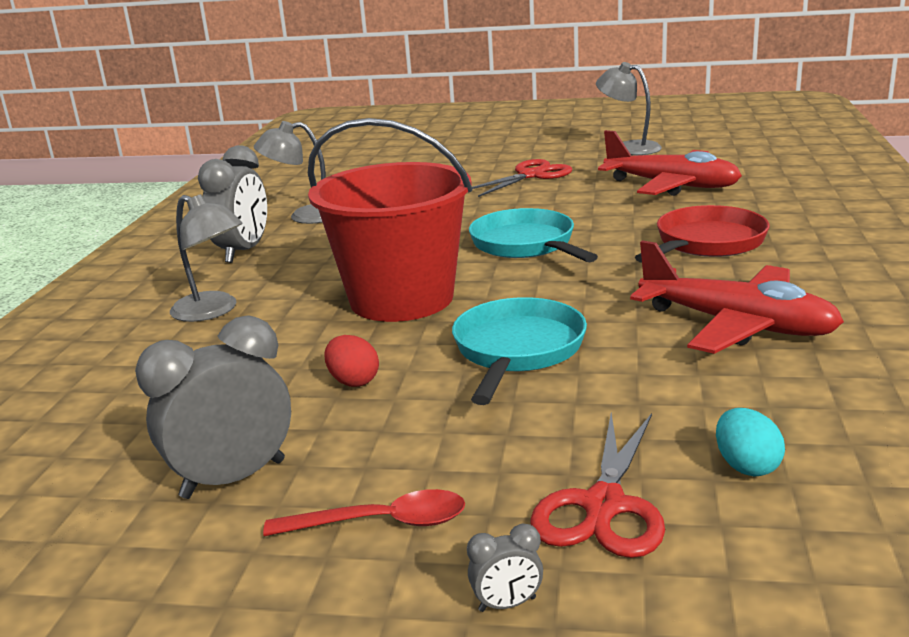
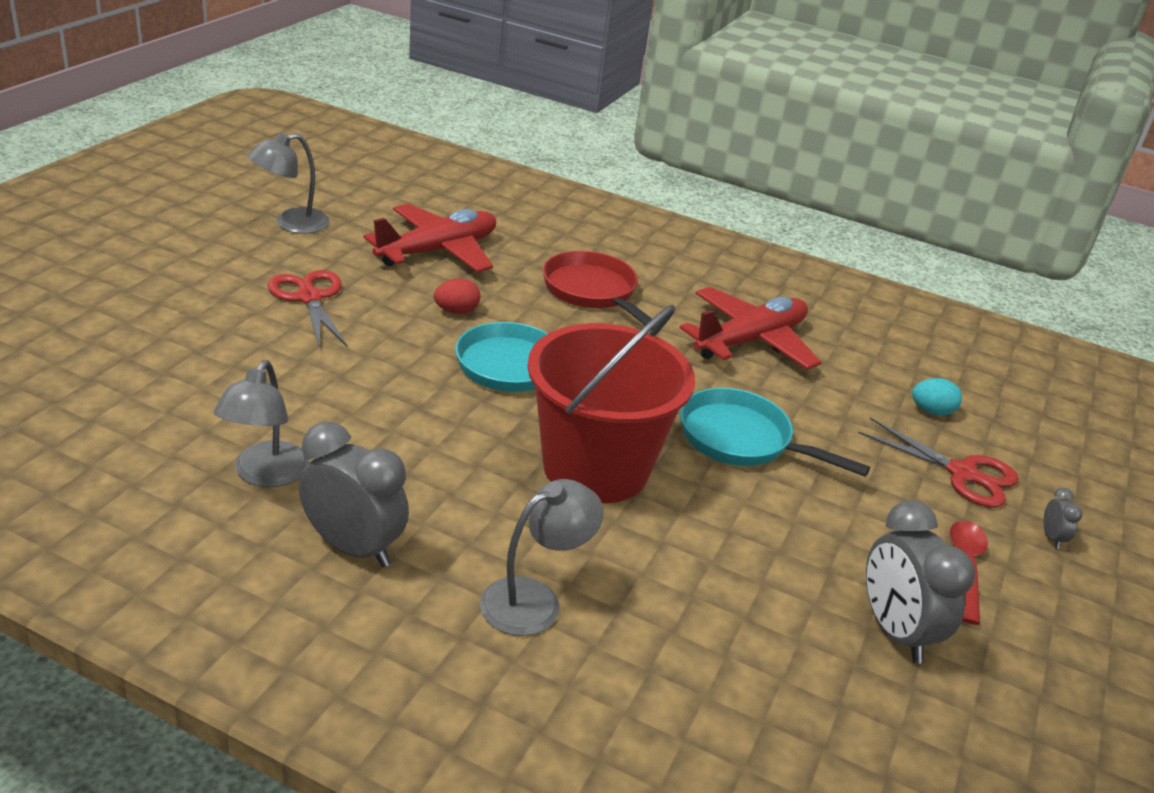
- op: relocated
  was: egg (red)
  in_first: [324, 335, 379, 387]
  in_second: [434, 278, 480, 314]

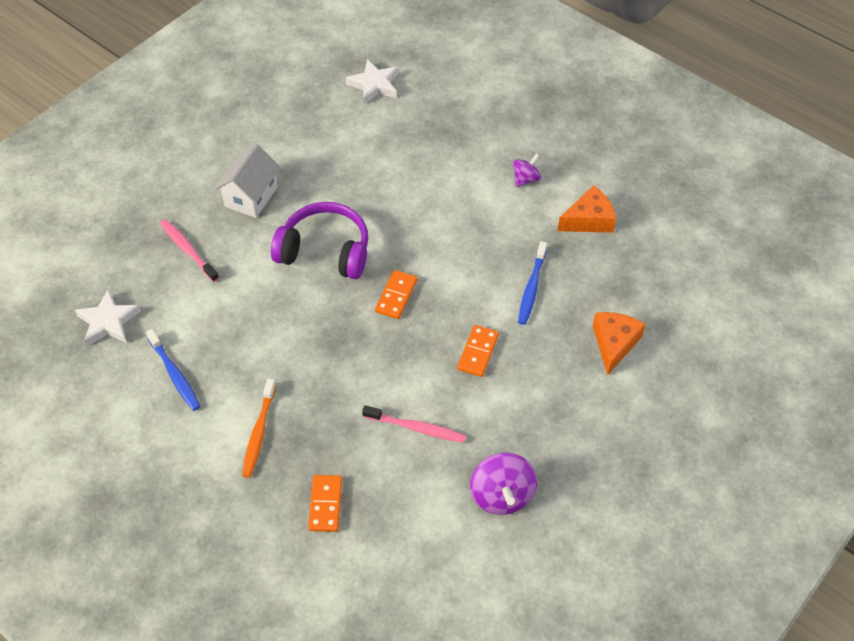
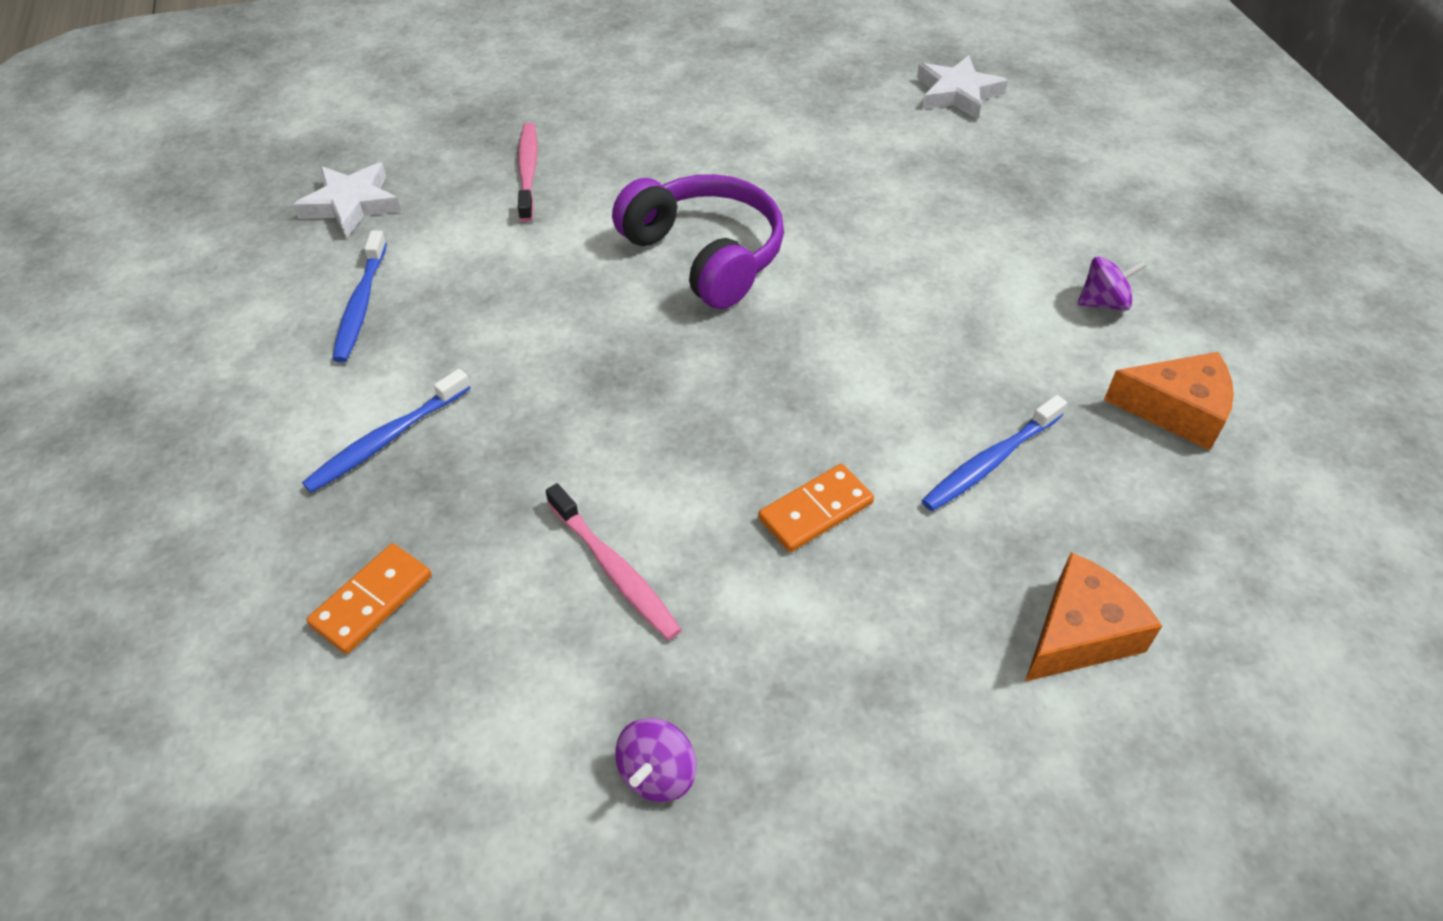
- op: missing
  was: house (white)
  in_first: [215, 144, 281, 218]
- op: colour
  was: toothbrush (orange)
  now: toothbrush (blue)
  in_first: [242, 379, 276, 478]
  in_second: [302, 369, 471, 493]
- op: missing
  was: domino (orange)
  in_first: [375, 270, 417, 319]
- op: size
  was: spinning top (purple)
  in_first: [470, 453, 537, 515]
  in_second: [615, 718, 697, 802]
  ratio: 0.59

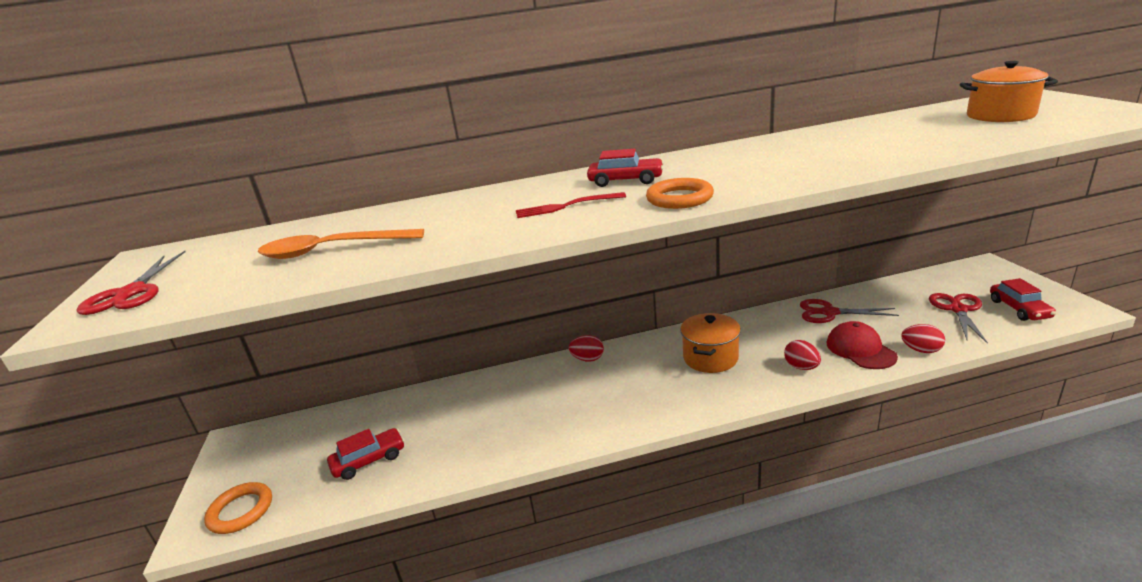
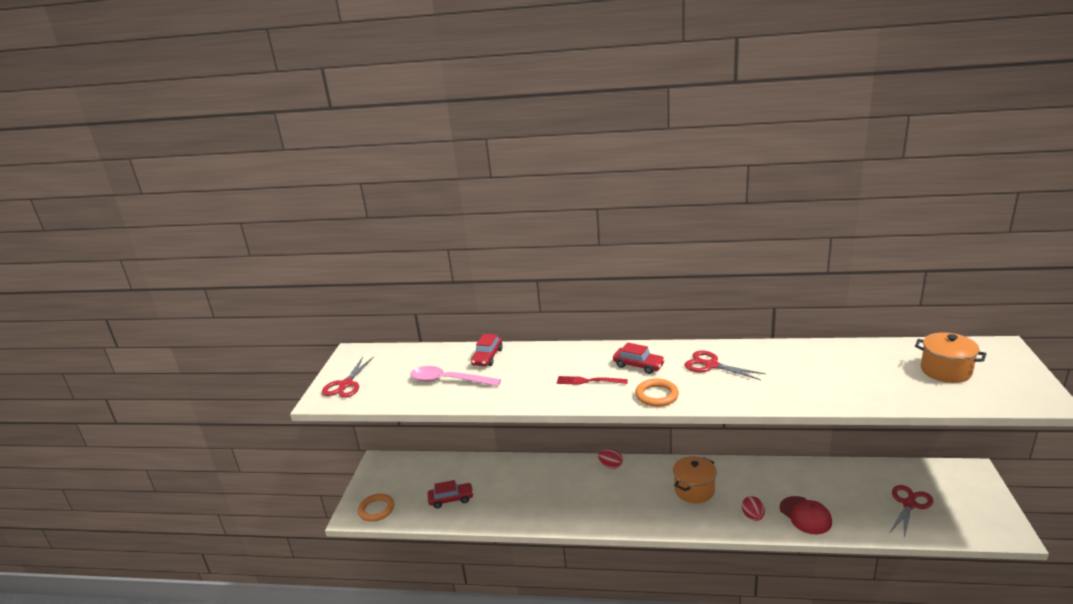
- op: colour
  was: spoon (orange)
  now: spoon (pink)
  in_first: [258, 229, 424, 259]
  in_second: [410, 366, 501, 386]
- op: relocated
  was: scissors (red)
  in_first: [800, 299, 899, 323]
  in_second: [684, 350, 766, 380]
- op: spun
  was: cap (red)
  in_first: [827, 321, 898, 369]
  in_second: [780, 496, 832, 534]
  clockwise: 150
- op: missing
  was: egg (red)
  in_first: [901, 324, 945, 353]
- op: relocated
  was: car (red)
  in_first: [990, 278, 1056, 321]
  in_second: [471, 334, 503, 366]

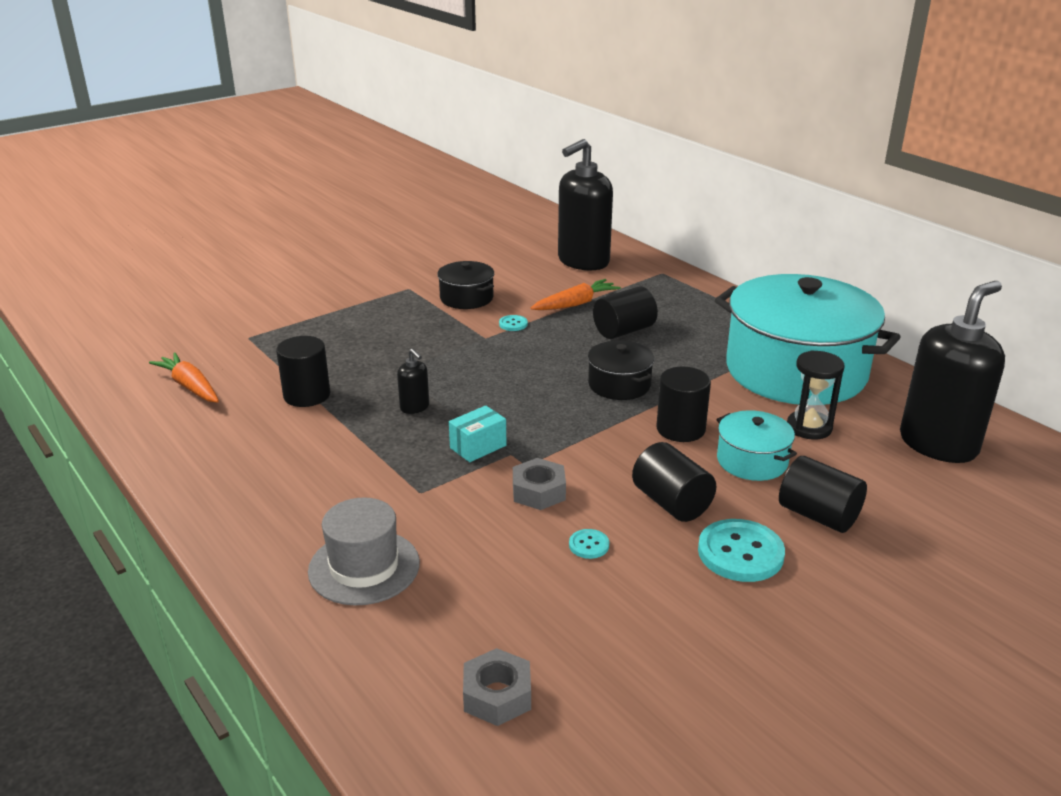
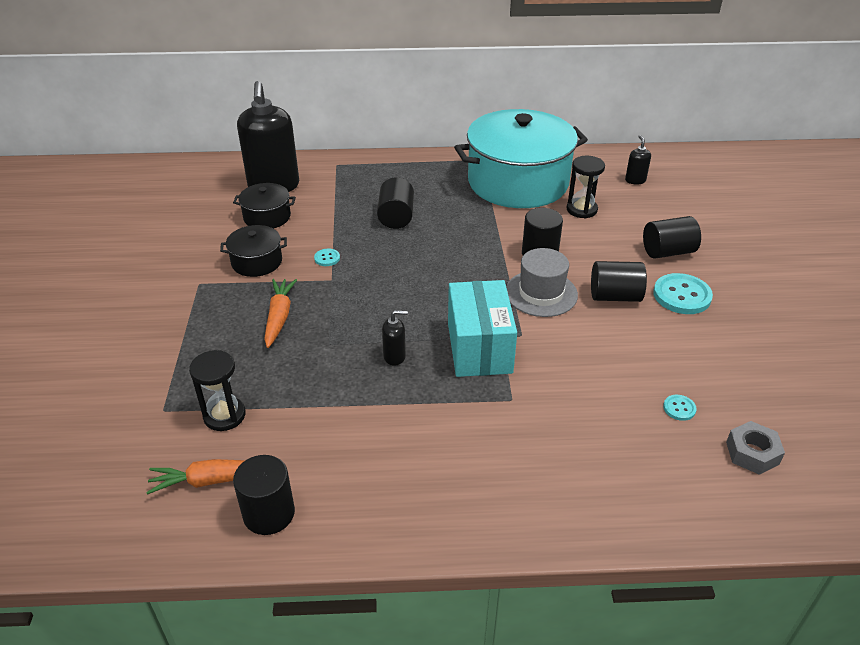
- op: relocated
  was: cylinder (black)
  in_first: [276, 336, 330, 407]
  in_second: [233, 455, 295, 535]
- op: relocated
  was: hat (grey)
  in_first: [308, 497, 420, 605]
  in_second: [506, 248, 578, 317]
- op: size
  was: box (turquoise)
  in_first: [449, 405, 506, 462]
  in_second: [448, 280, 517, 377]
  ratio: 2.03
- op: missing
  was: nut (grey)
  in_first: [513, 458, 566, 510]
- op: relocated
  was: carrot (orange)
  in_first: [531, 279, 621, 310]
  in_second: [264, 279, 297, 348]
- op: relocated
  was: button (turquoise)
  in_first: [569, 529, 609, 559]
  in_second: [663, 395, 697, 421]
- op: relocated
  was: pot (black)
  in_first: [588, 341, 654, 400]
  in_second: [233, 183, 296, 229]
- op: missing
  was: pot (turquoise)
  in_first: [716, 410, 797, 481]
- op: size
  was: soap dispenser (black)
  in_first: [900, 281, 1005, 463]
  in_second: [625, 135, 651, 185]
  ratio: 0.42
- op: appeared
  now: hourglass (black)
  in_second: [189, 350, 246, 431]

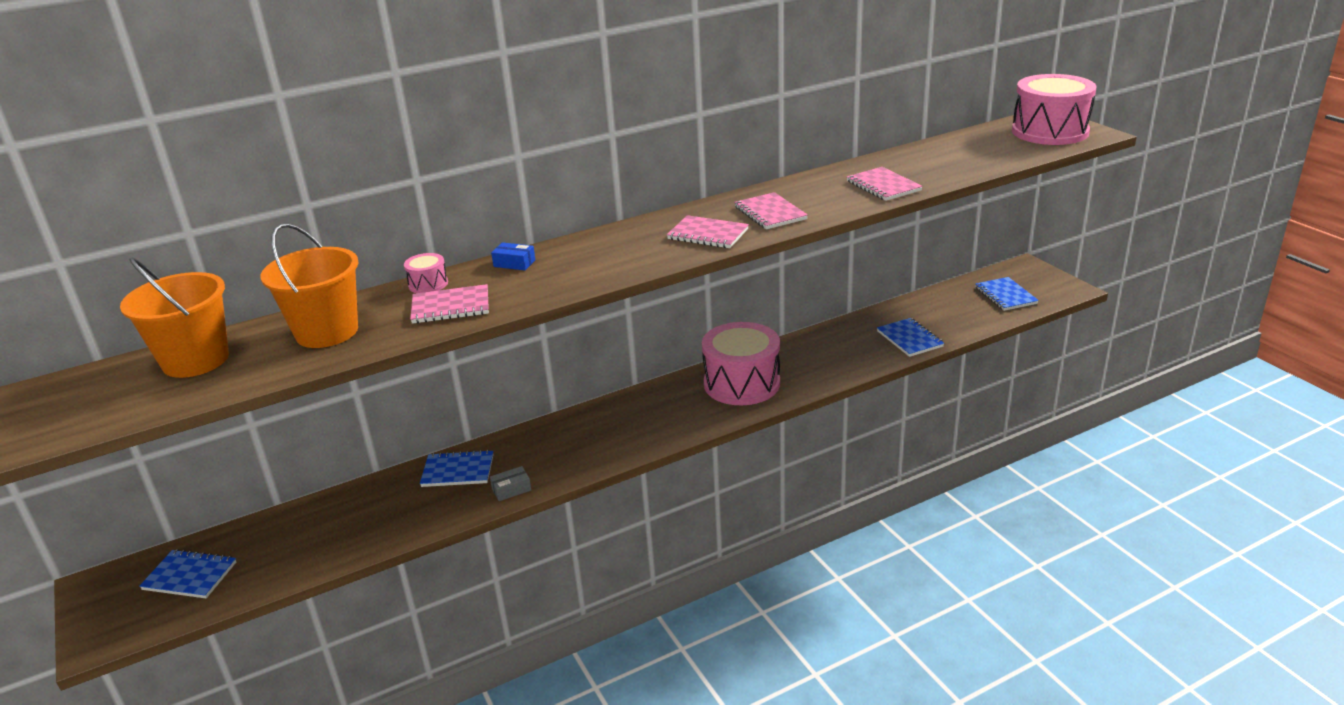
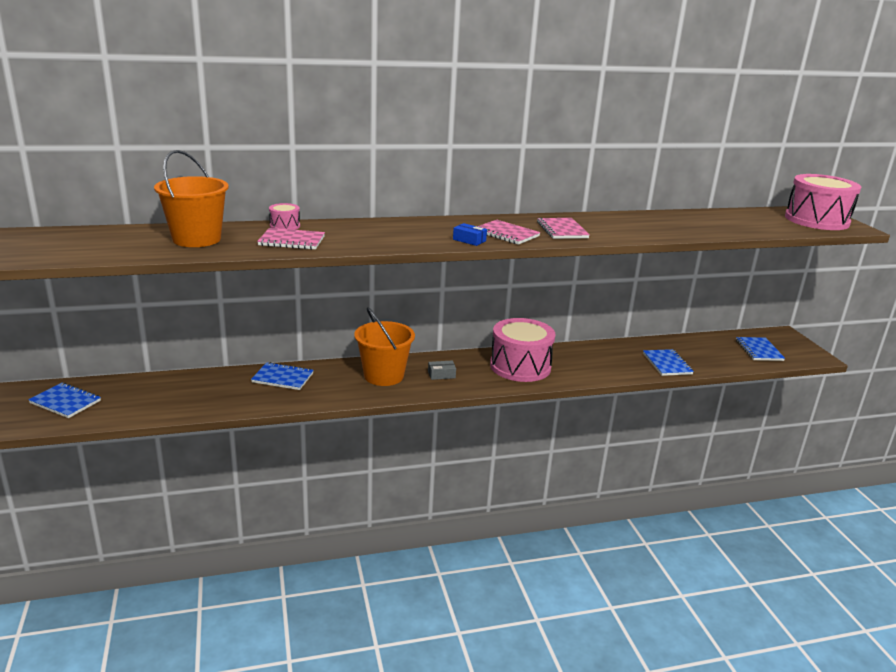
- op: relocated
  was: bucket (orange)
  in_first: [120, 258, 229, 378]
  in_second: [354, 308, 415, 386]
- op: relocated
  was: box (grey)
  in_first: [490, 466, 531, 501]
  in_second: [428, 360, 456, 380]
- op: relocated
  was: box (blue)
  in_first: [491, 242, 535, 270]
  in_second: [453, 223, 487, 246]
- op: missing
  was: notebook (pink)
  in_first: [847, 167, 923, 201]

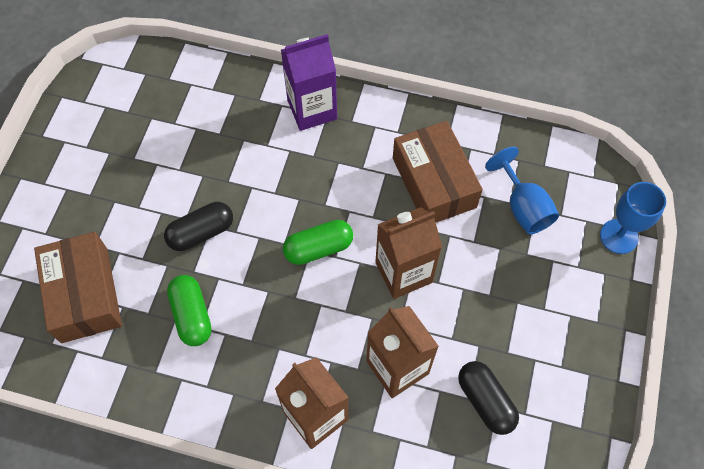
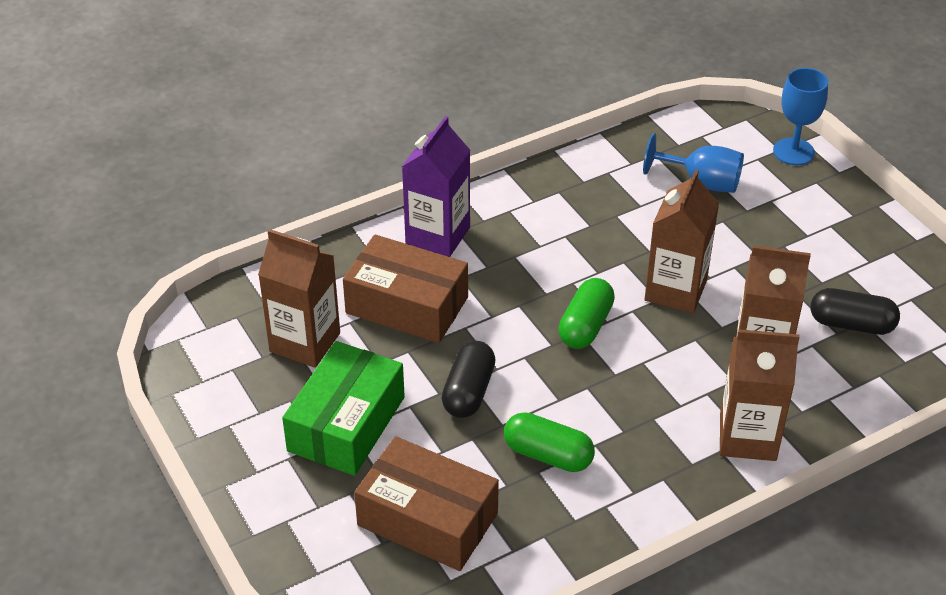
- op: relocated
  was: box (brown)
  in_first: [393, 121, 483, 222]
  in_second: [343, 234, 468, 343]
- op: appeared
  now: carton (brown)
  in_second: [258, 229, 340, 368]
- op: appeared
  now: box (green)
  in_second: [282, 341, 405, 476]

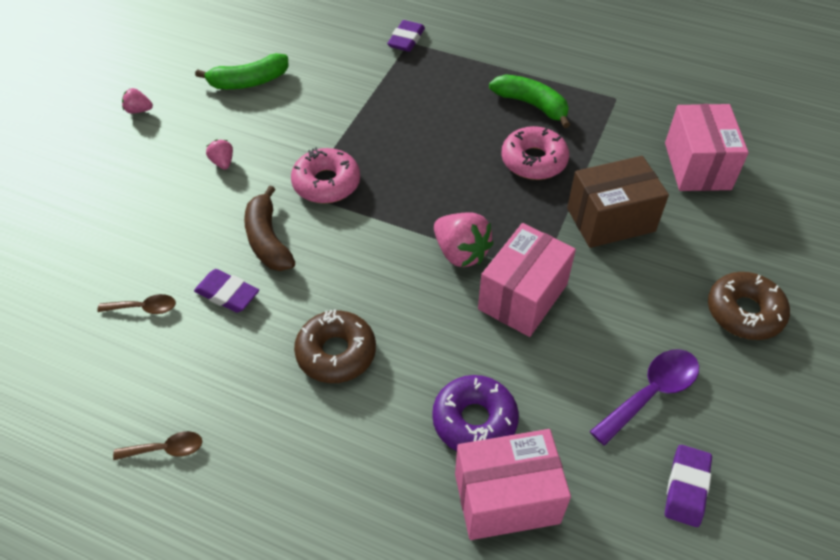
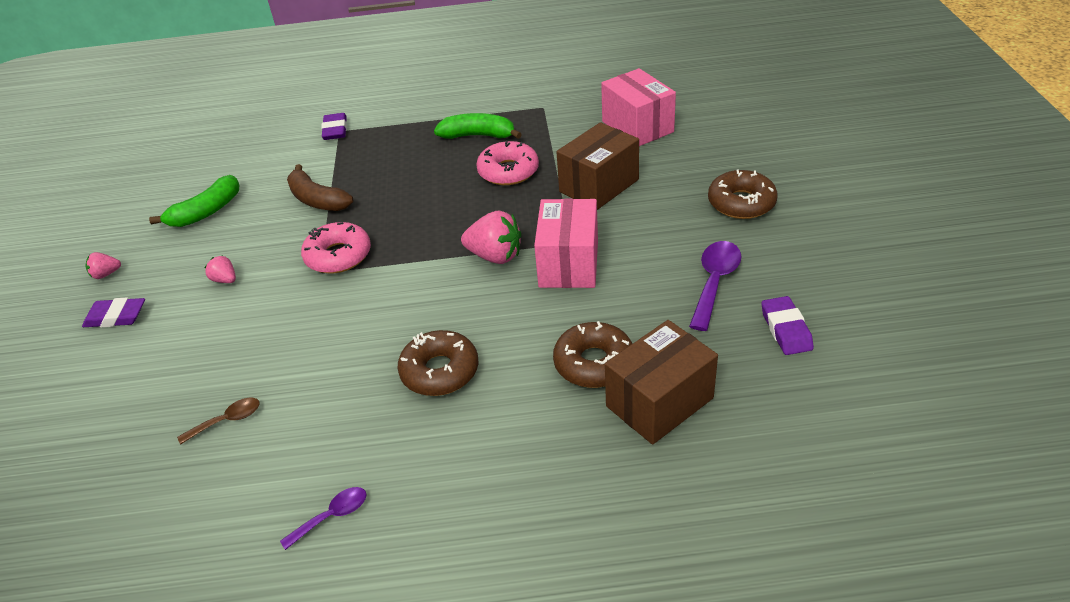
- op: colour
  was: spoon (brown)
  now: spoon (purple)
  in_first: [113, 431, 203, 460]
  in_second: [280, 487, 366, 550]
- op: relocated
  was: eraser (purple)
  in_first: [194, 269, 259, 313]
  in_second: [82, 298, 145, 328]
- op: relocated
  was: banana (brown)
  in_first: [244, 185, 295, 271]
  in_second: [287, 164, 353, 211]
- op: colour
  was: donut (purple)
  now: donut (brown)
  in_first: [432, 375, 519, 451]
  in_second: [553, 321, 632, 388]
- op: colour
  was: box (pink)
  now: box (brown)
  in_first: [455, 429, 571, 540]
  in_second: [605, 320, 718, 445]

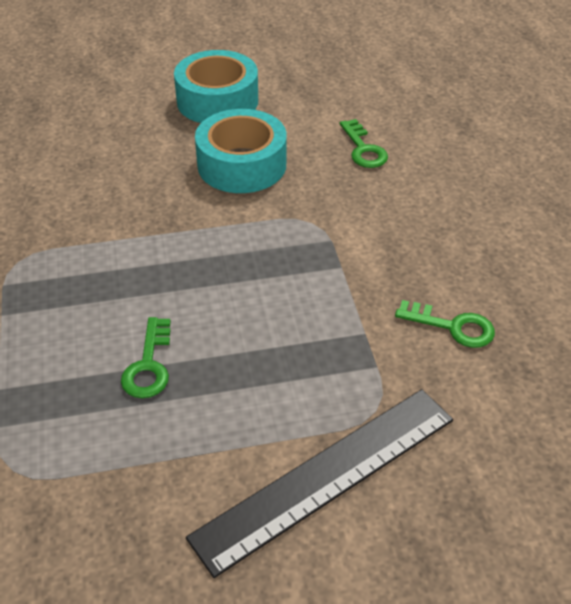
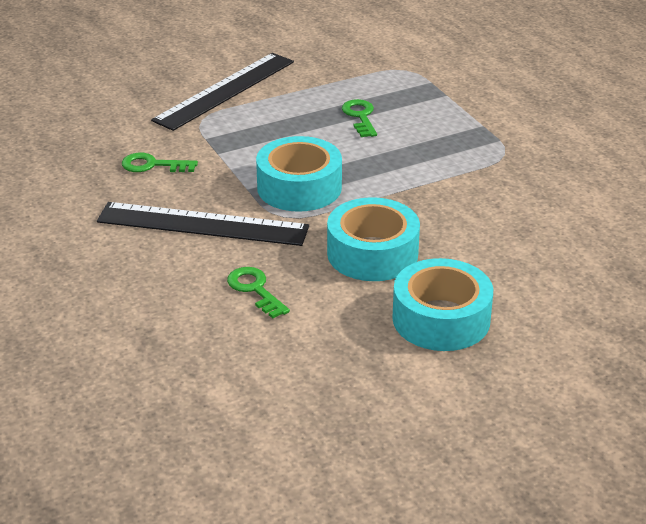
- op: appeared
  now: ruler (black)
  in_second: [97, 202, 309, 246]
- op: appeared
  now: tape (turquoise)
  in_second: [256, 136, 342, 212]

